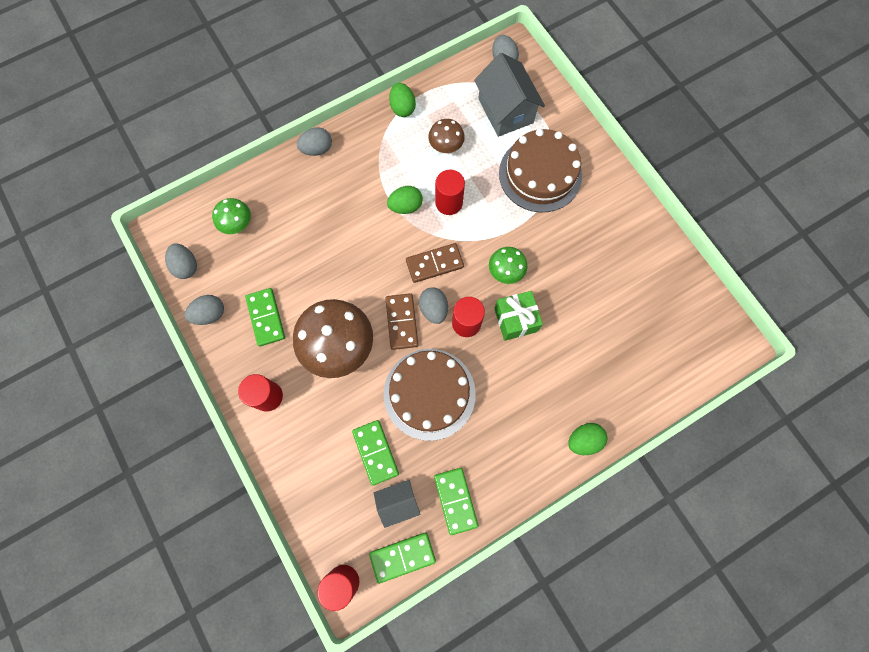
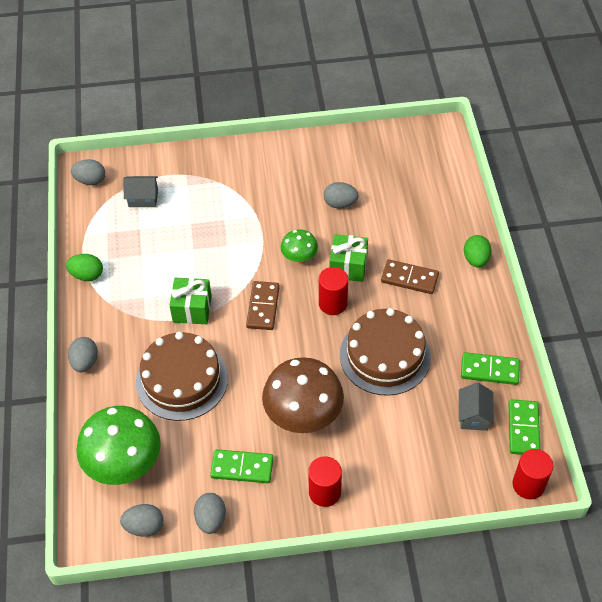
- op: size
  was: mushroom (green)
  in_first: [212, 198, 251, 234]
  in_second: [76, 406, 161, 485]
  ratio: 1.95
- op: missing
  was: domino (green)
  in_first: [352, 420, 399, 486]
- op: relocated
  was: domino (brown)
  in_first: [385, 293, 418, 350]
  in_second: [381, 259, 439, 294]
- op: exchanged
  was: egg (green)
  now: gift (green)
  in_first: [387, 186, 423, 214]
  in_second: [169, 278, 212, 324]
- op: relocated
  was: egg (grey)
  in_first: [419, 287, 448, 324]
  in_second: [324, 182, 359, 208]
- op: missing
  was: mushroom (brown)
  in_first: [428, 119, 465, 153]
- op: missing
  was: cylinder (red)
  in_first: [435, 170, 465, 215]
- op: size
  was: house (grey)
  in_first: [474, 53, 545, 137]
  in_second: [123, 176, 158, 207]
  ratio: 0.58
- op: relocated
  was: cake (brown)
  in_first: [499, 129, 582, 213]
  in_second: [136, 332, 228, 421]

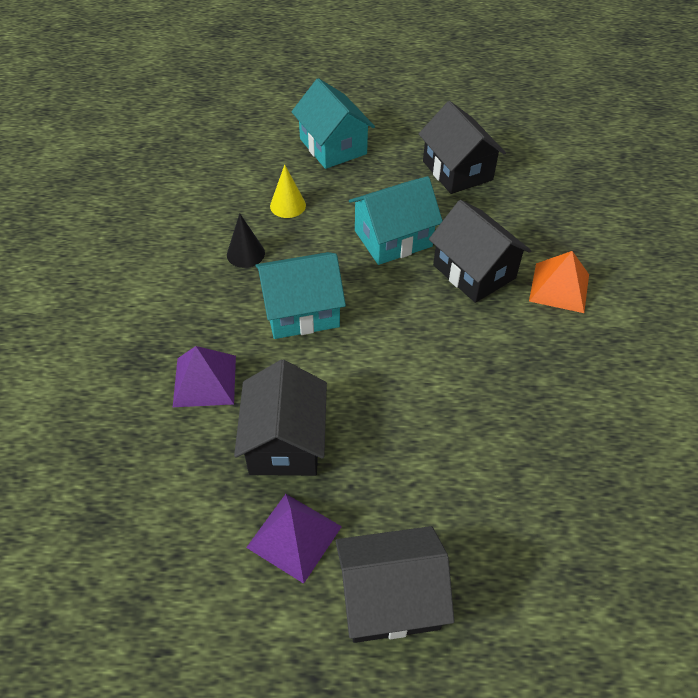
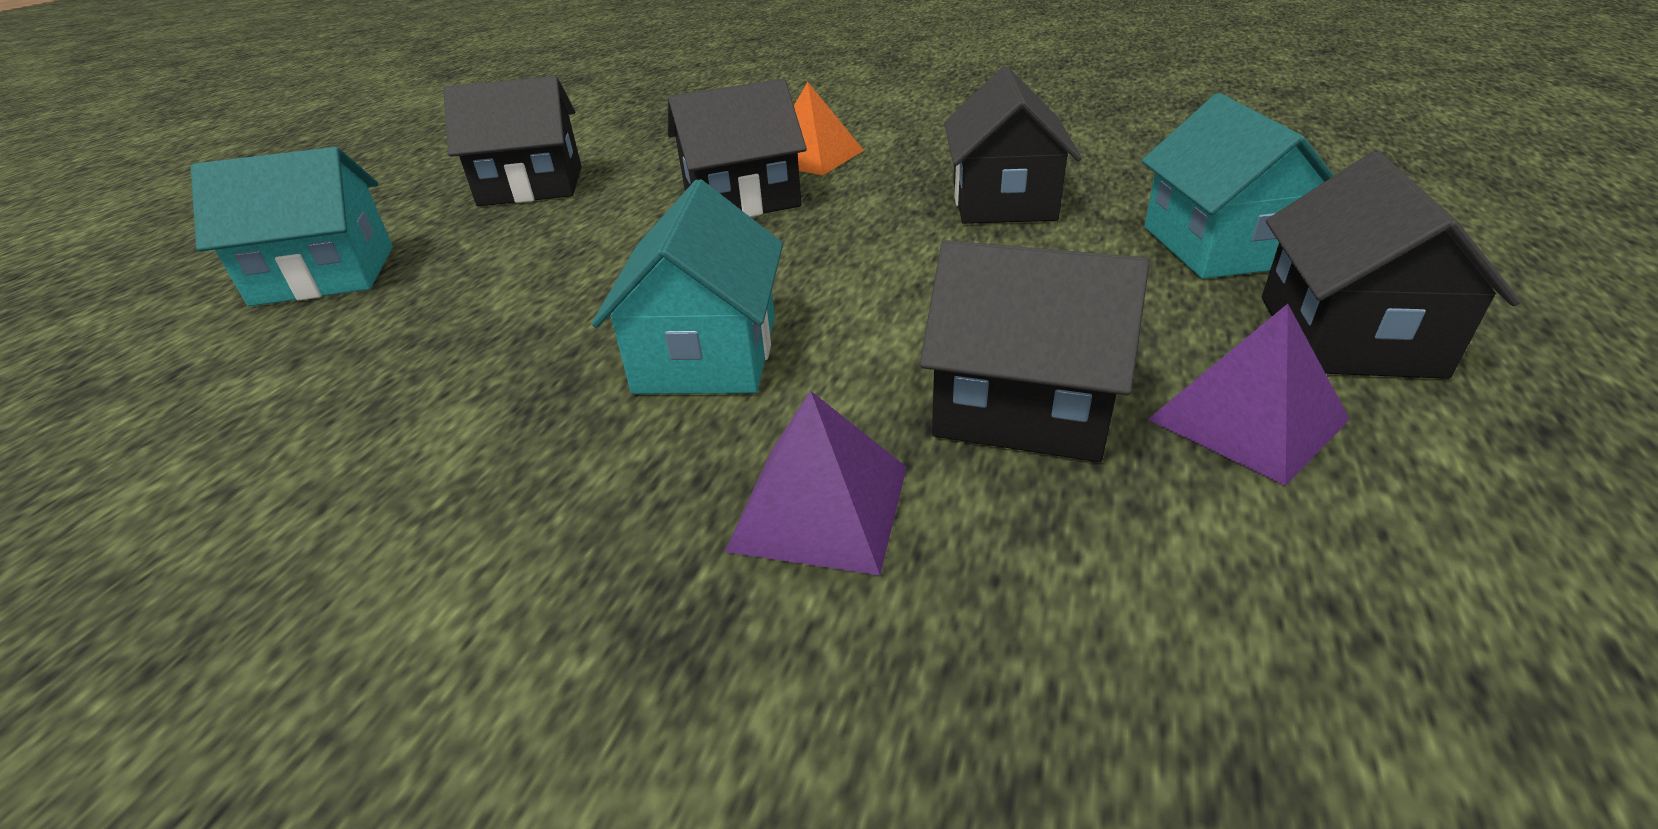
- op: missing
  was: cone (black)
  in_first: [227, 213, 265, 268]
- op: missing
  was: cone (yellow)
  in_first: [270, 165, 306, 218]
- op: relocated
  was: house (turquoise)
  in_first: [349, 176, 443, 265]
  in_second: [1142, 93, 1335, 279]
- op: appeared
  now: house (black)
  in_second: [944, 66, 1082, 224]

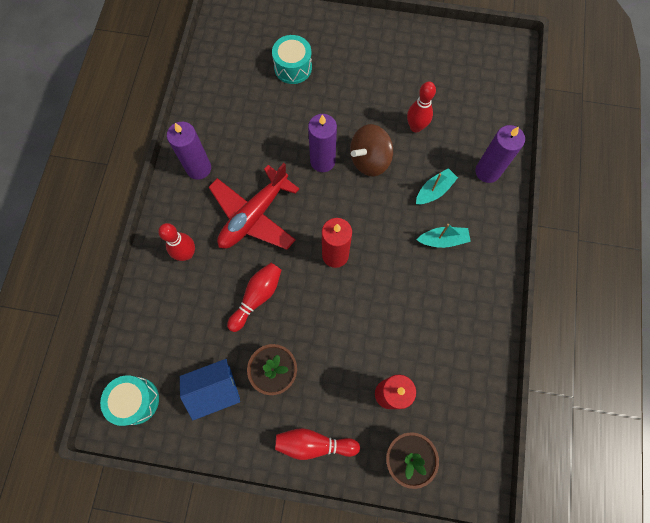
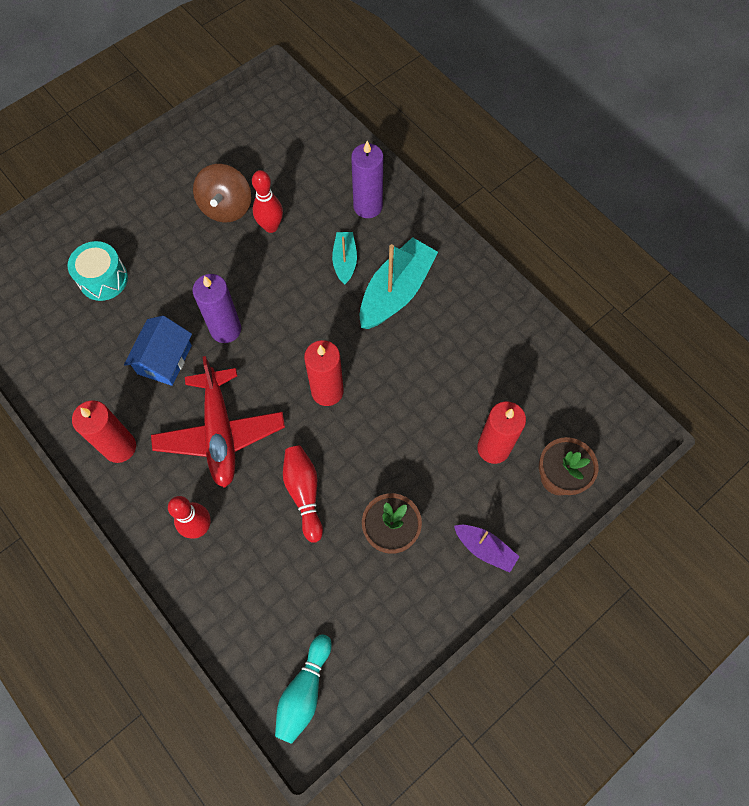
- op: exchanged
  was: drum (turquoise)
  now: bowling pin (turquoise)
  in_first: [100, 375, 159, 426]
  in_second: [275, 634, 332, 744]
- op: colour
  was: candle (purple)
  now: candle (red)
  in_first: [167, 122, 211, 180]
  in_second: [72, 400, 136, 463]
- op: relocated
  was: house (blue)
  in_first: [180, 359, 240, 420]
  in_second: [124, 316, 192, 386]
- op: exchanged
  was: bowling pin (red)
  now: boat (purple)
  in_first: [275, 428, 360, 460]
  in_second: [454, 525, 519, 573]
- op: relocated
  was: spinning top (brown)
  in_first: [350, 124, 393, 176]
  in_second: [193, 164, 251, 222]
- op: size
  was: boat (turquoise)
  in_first: [417, 224, 471, 248]
  in_second: [360, 237, 438, 329]
  ratio: 1.84

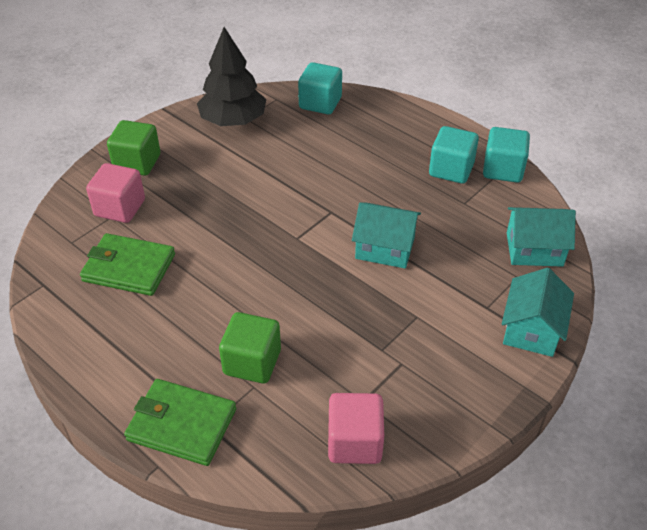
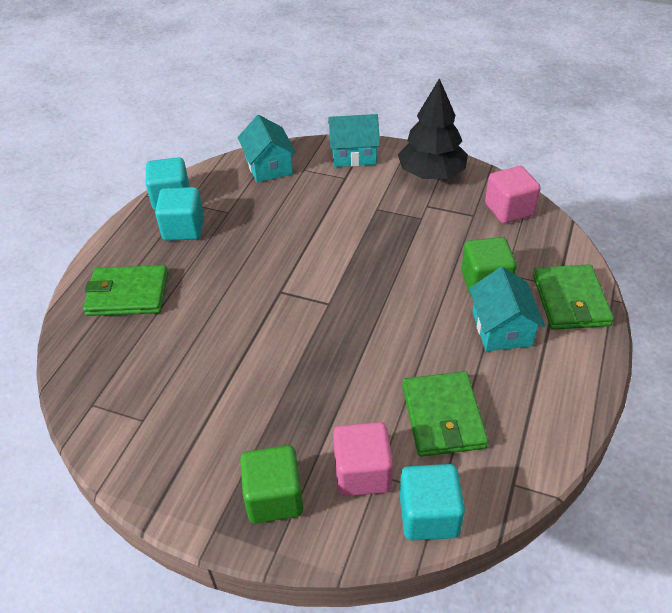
- op: relocated
  was: tree (black)
  in_first: [197, 27, 266, 126]
  in_second: [398, 78, 468, 179]
- op: relocated
  was: cube (turquoise)
  in_first: [298, 62, 342, 114]
  in_second: [400, 464, 465, 541]
- op: relocated
  was: house (turquoise)
  in_first: [352, 202, 421, 269]
  in_second: [469, 267, 545, 351]
- op: appeared
  now: wallet (green)
  in_second: [83, 265, 168, 316]

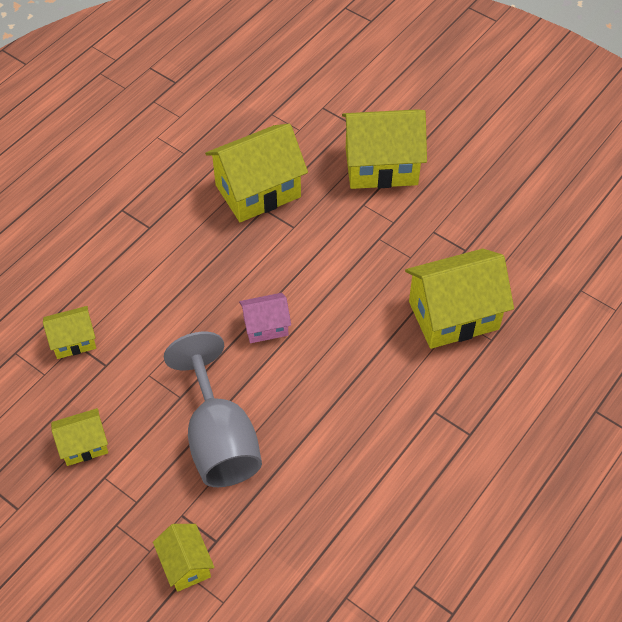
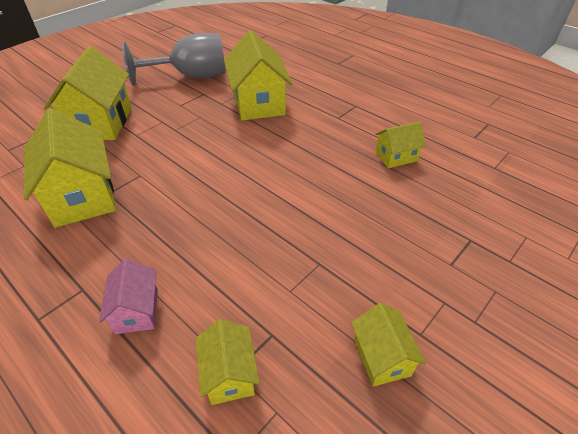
- op: relocated
  was: house (yellow)
  in_first: [153, 524, 215, 592]
  in_second: [375, 122, 426, 168]
- op: relocated
  was: goblet (grey)
  in_first: [164, 332, 262, 487]
  in_second: [122, 33, 225, 86]
- op: relocated
  was: house (pink)
  in_first: [239, 293, 291, 343]
  in_second: [99, 258, 158, 334]

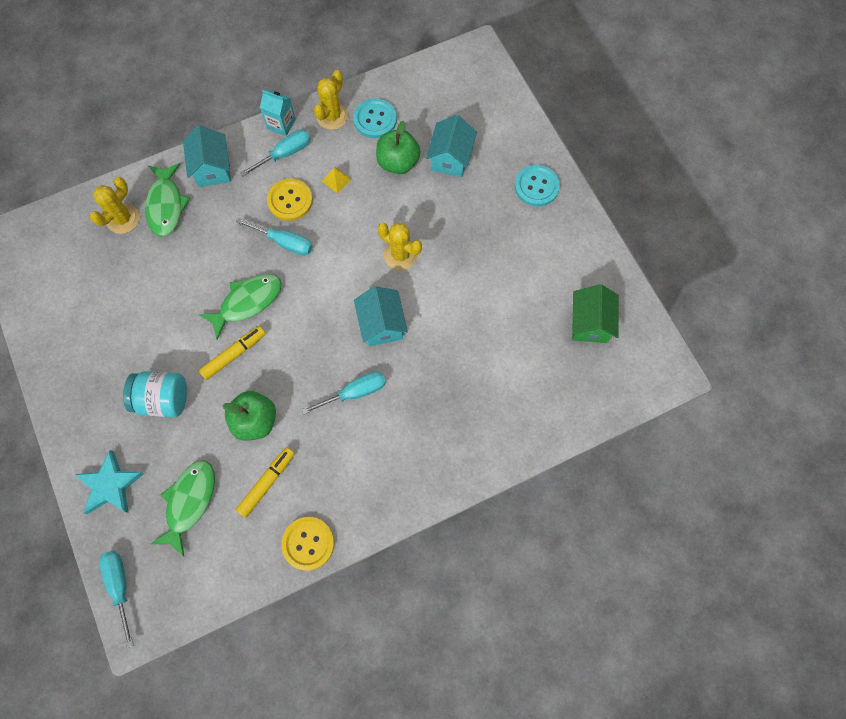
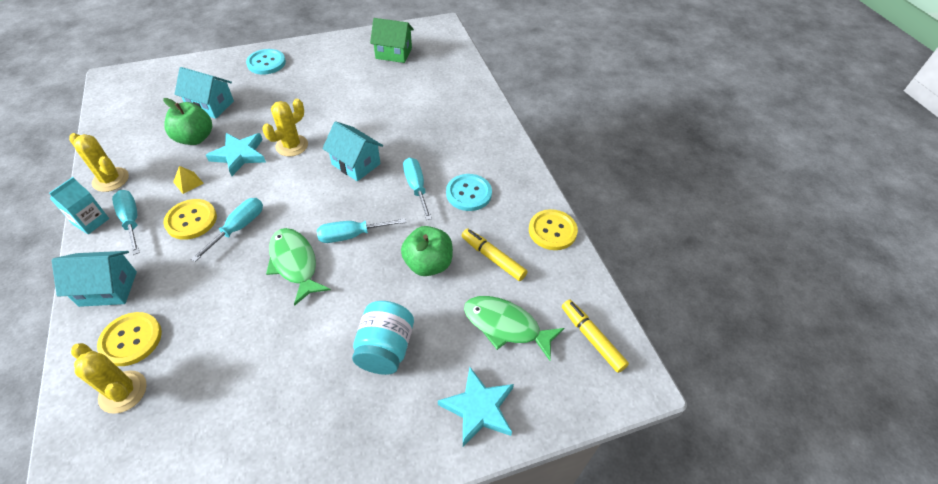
- op: relocated
  was: screwdriver (turquoise)
  in_first: [99, 551, 134, 648]
  in_second: [317, 218, 406, 243]
- op: exchanged
  was: fish (green)
  now: button (yellow)
  in_first: [145, 163, 190, 237]
  in_second: [97, 312, 162, 366]
- op: relocated
  was: marker (yellow)
  in_first: [198, 326, 266, 380]
  in_second: [562, 300, 629, 373]
- op: relocated
  was: button (turquoise)
  in_first: [353, 98, 397, 138]
  in_second: [446, 174, 492, 211]
- op: spun
  was: house (turquoise)
  in_first: [354, 286, 408, 347]
  in_second: [322, 121, 383, 181]
  clockwise: 45
- op: appeared
  now: star (turquoise)
  in_second: [206, 133, 266, 176]

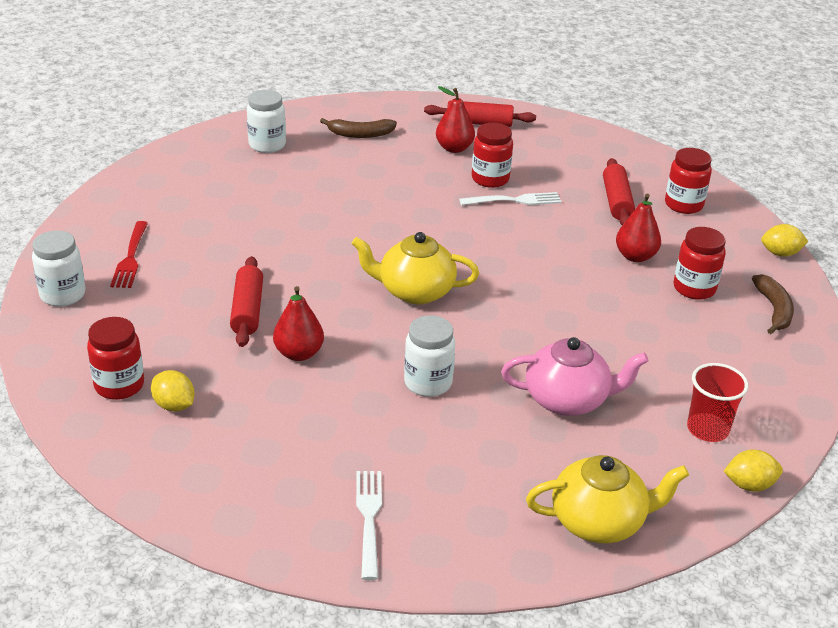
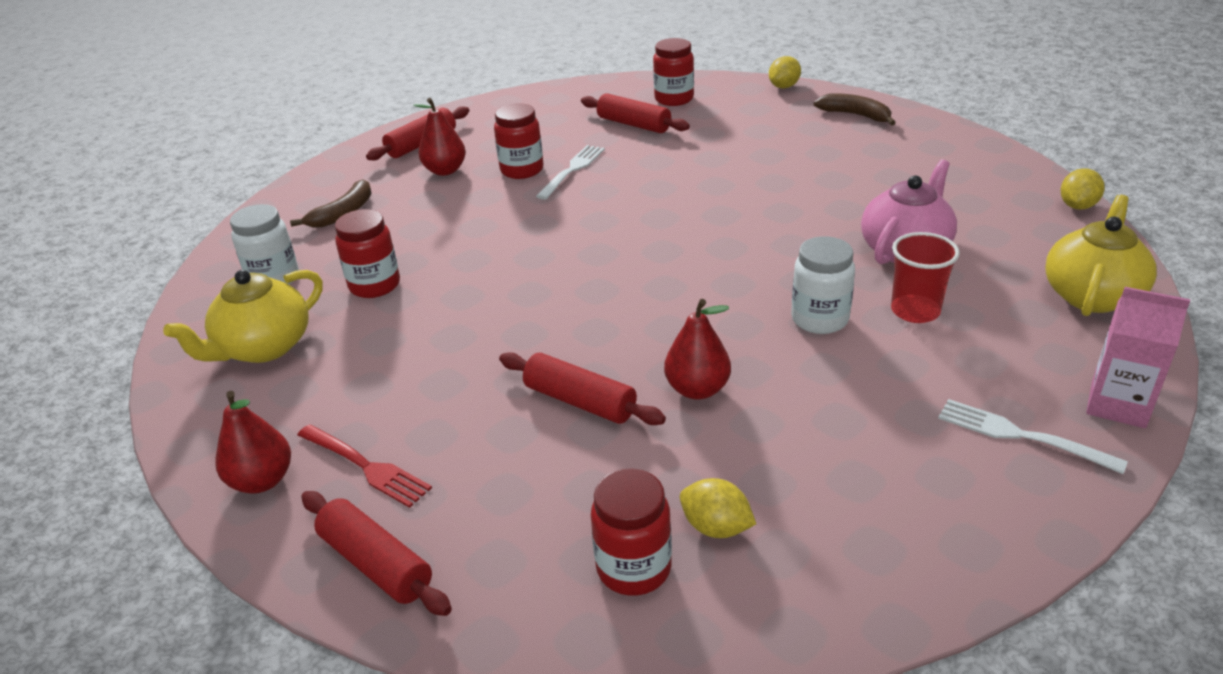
- op: exchanged
  was: jar (white)
  now: rolling pin (red)
  in_first: [32, 230, 86, 307]
  in_second: [301, 491, 452, 616]
- op: spun
  was: lemon (yellow)
  in_first: [151, 370, 195, 411]
  in_second: [680, 478, 756, 538]
  clockwise: 45
- op: relocated
  was: teapot (yellow)
  in_first: [351, 232, 479, 304]
  in_second: [163, 270, 323, 363]
- op: relocated
  was: pear (red)
  in_first: [616, 193, 661, 262]
  in_second: [215, 391, 291, 494]
- op: relocated
  was: jar (red)
  in_first: [674, 227, 726, 300]
  in_second: [335, 209, 400, 298]
- op: relocated
  was: cup (red)
  in_first: [687, 363, 749, 442]
  in_second: [891, 232, 960, 323]
- op: appeared
  now: carton (pink)
  in_second: [1086, 287, 1190, 428]

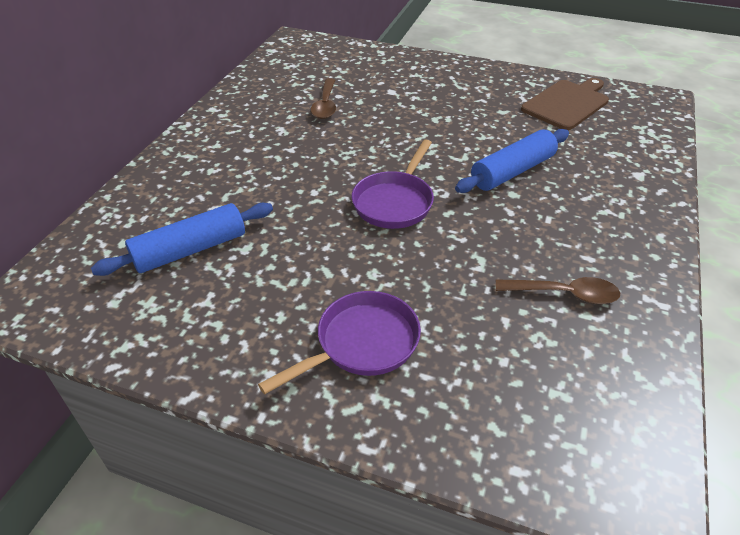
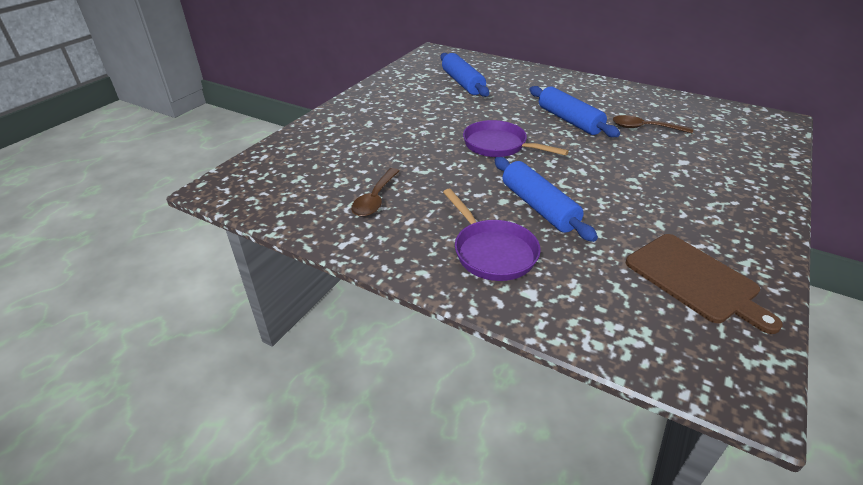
- op: relocated
  was: pan (purple)
  in_first: [258, 291, 421, 394]
  in_second: [443, 189, 541, 281]
- op: appeared
  now: rolling pin (blue)
  in_second: [529, 86, 620, 137]

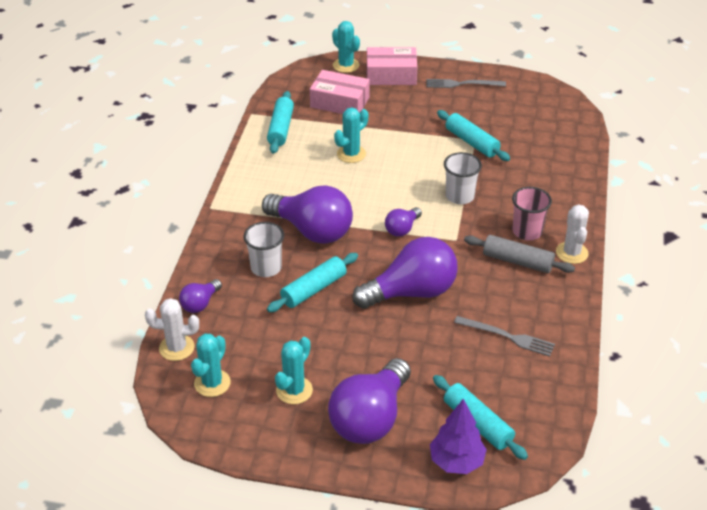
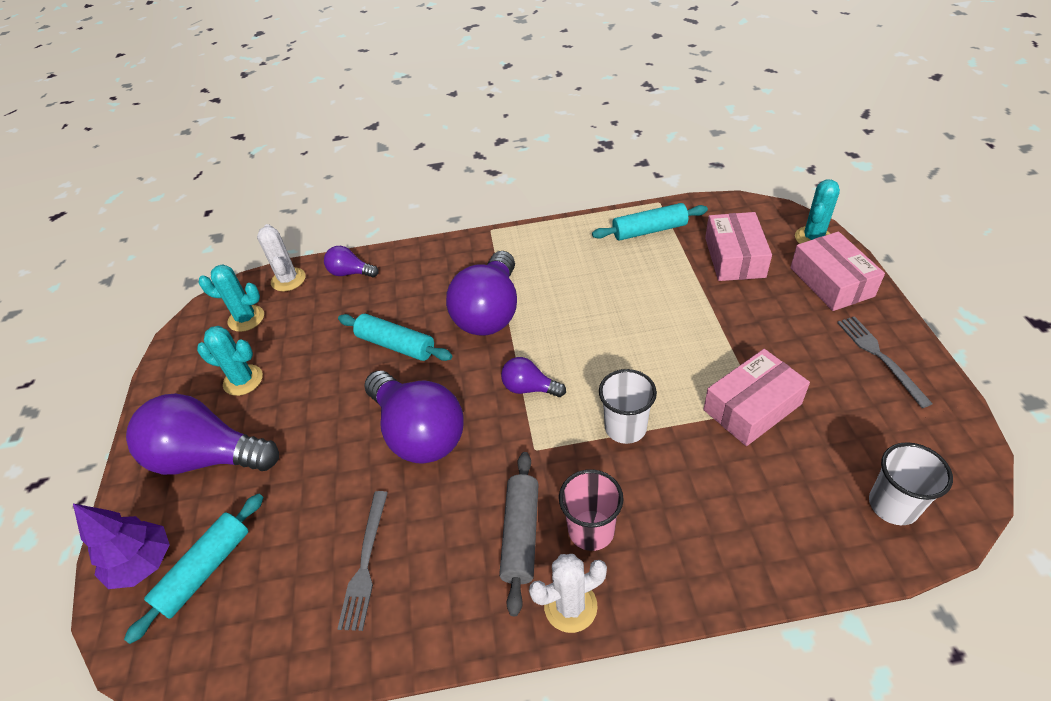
- op: relocated
  was: cup (white)
  in_first: [243, 222, 284, 277]
  in_second: [869, 442, 953, 525]
- op: missing
  was: cactus (turquoise)
  in_first: [334, 107, 368, 163]
- op: exchanged
  was: rolling pin (turquoise)
  now: box (pink)
  in_first: [437, 110, 510, 161]
  in_second: [703, 349, 810, 446]

